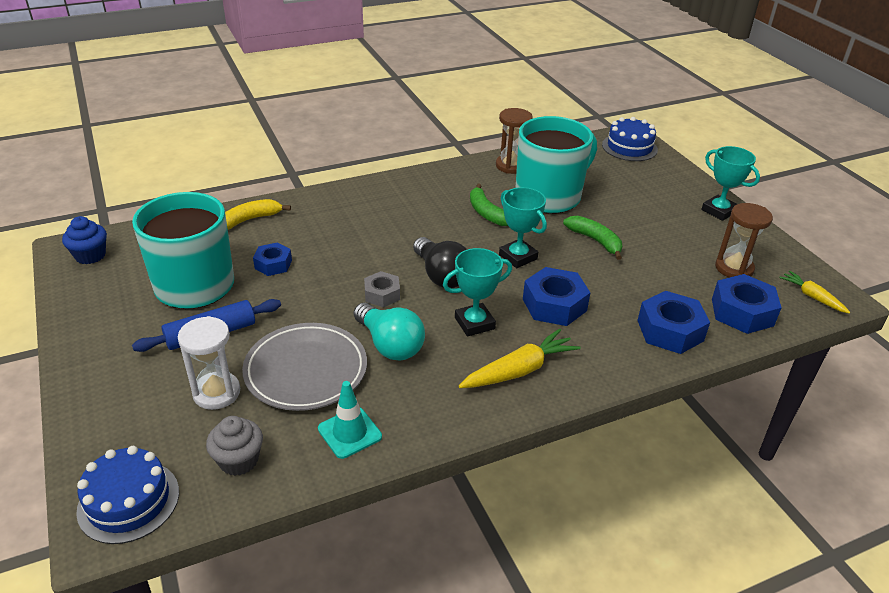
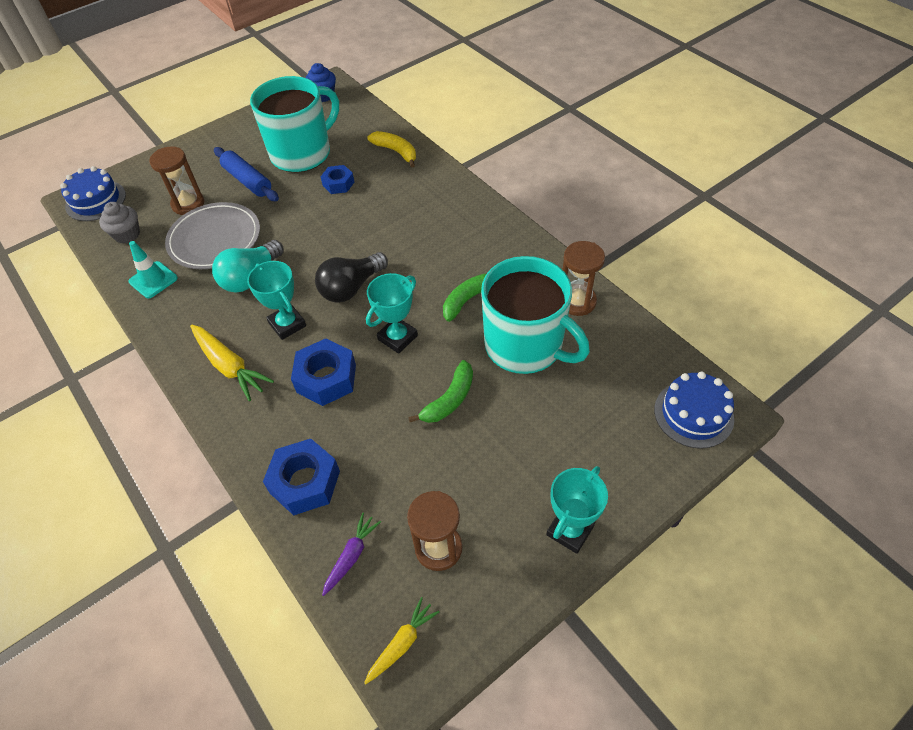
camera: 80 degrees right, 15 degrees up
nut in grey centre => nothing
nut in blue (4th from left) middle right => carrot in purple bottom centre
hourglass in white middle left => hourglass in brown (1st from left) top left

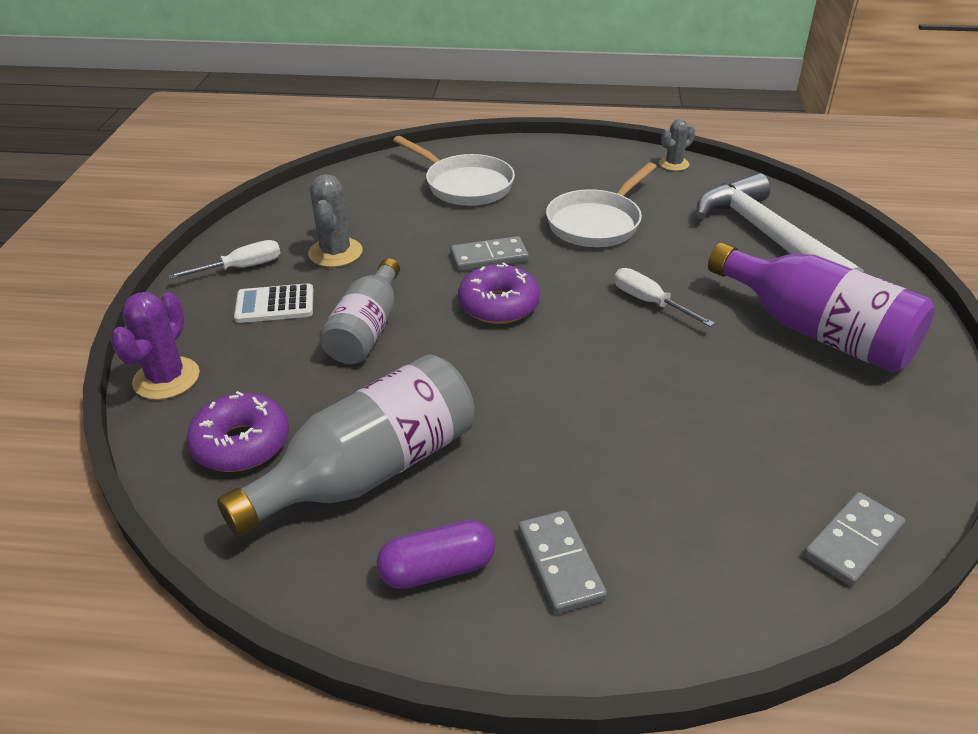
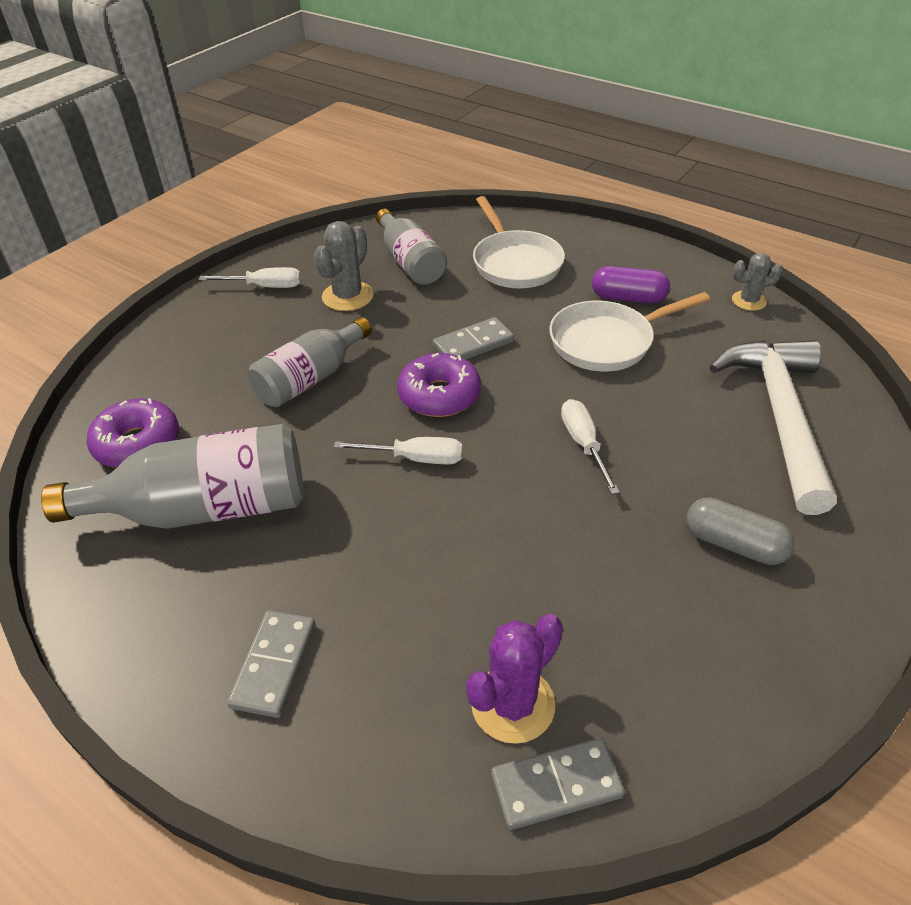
camera: 30 degrees right, 5 degrees up
domino in grey (1st from left in the first image) centre => domino in grey (2nd from left) centre, 45 degrees counterclockwise
bottle in purple middle right => capsule in grey middle right
calculator in white middle left => nothing
cactus in purple middle left => cactus in purple bottom centre, move
capsule in purple bottom centre => capsule in purple top right, move
nothing => bottle in grey (3rd from left) top centre
nothing => screwdriver in white (2nd from left) centre

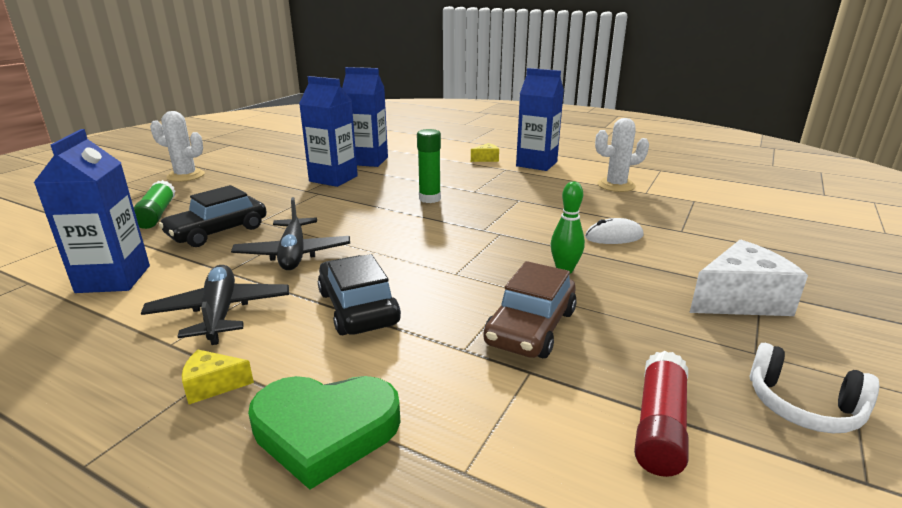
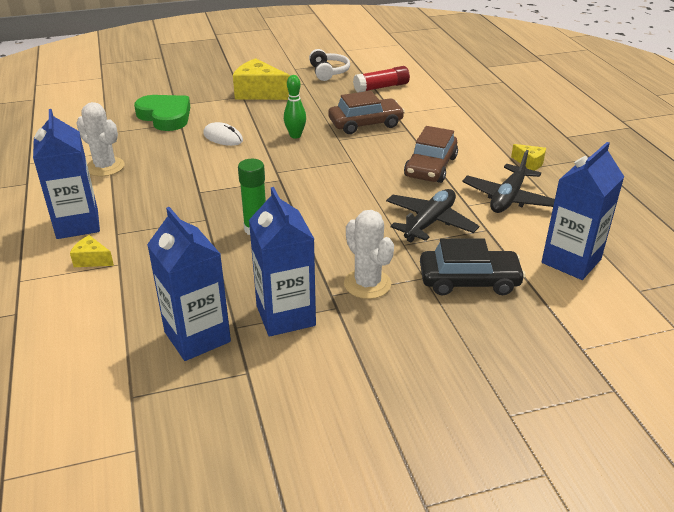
camera: 135 degrees left, 10 degrees up
cactus in white (1st from left in the first image) top left => cactus in white (2nd from left) centre, move
glue stick in green (1st from left) middle left => nothing
cheese in white middle right => cheese in yellow (2nd from left) top centre
car in black (2nd from left) centre => car in brown (2nd from left) top centre
heart in green bottom centre => heart in green top left, move

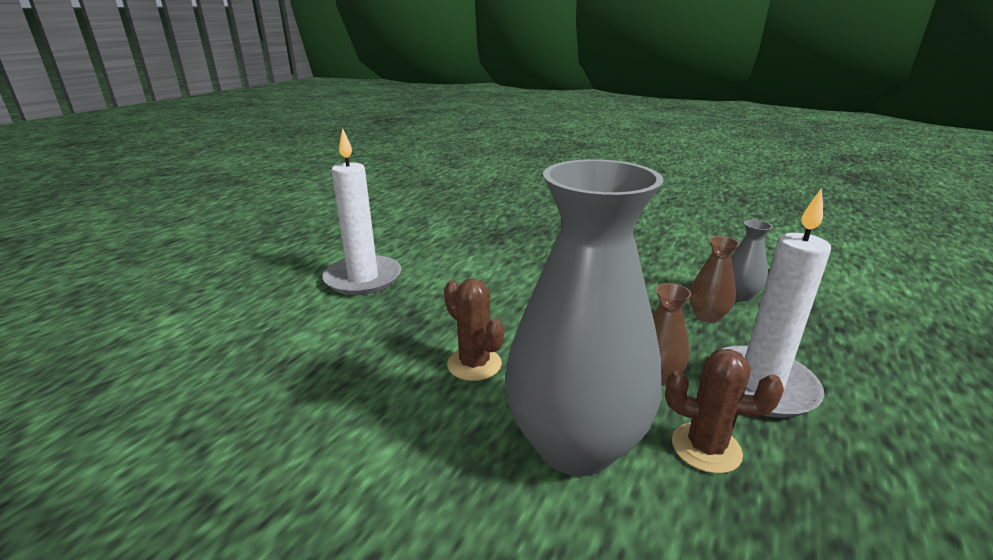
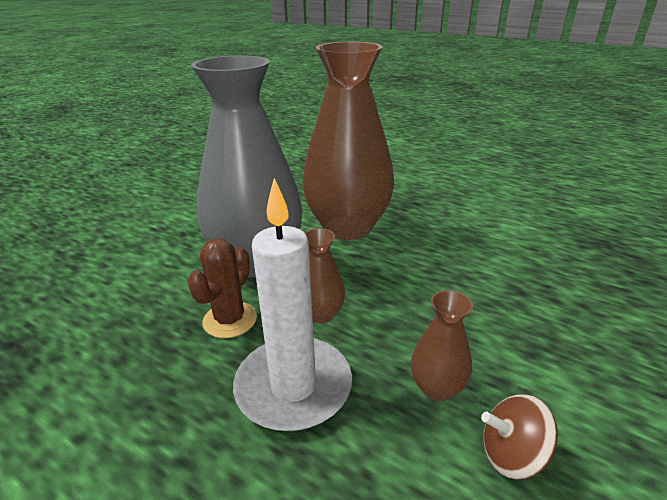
camera: 95 degrees right, 5 degrees up
candle in white (1st from left) centre => nothing
vase in grey (2nd from left) middle right => spinning top in brown bottom right
cactus in brown (1st from left) centre => vase in brown (2nd from left) top centre

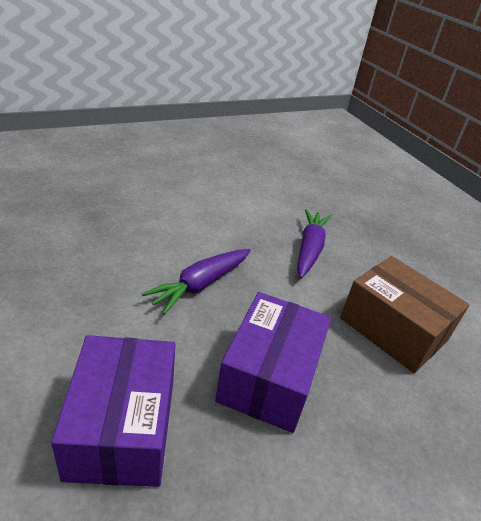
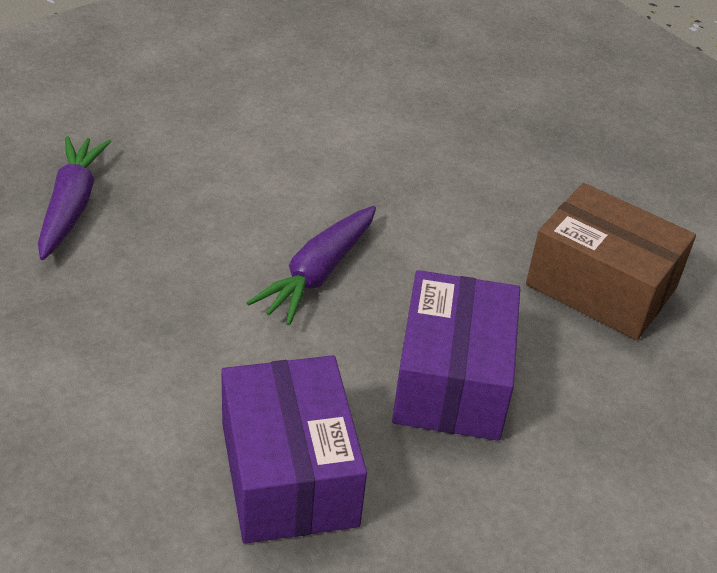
camera: 10 degrees left, 5 degrees up
carrot in purple (2nd from left in the first image) centre => carrot in purple (1st from left) middle left, move

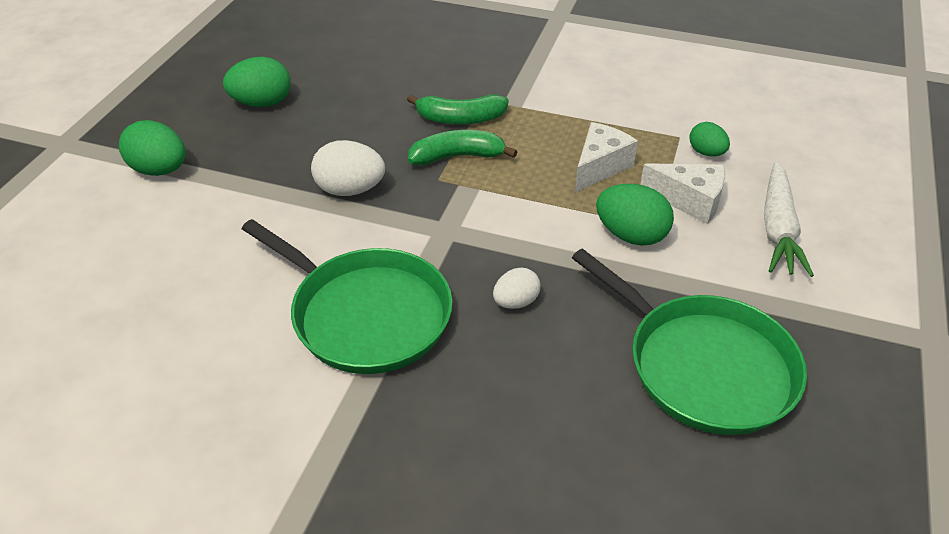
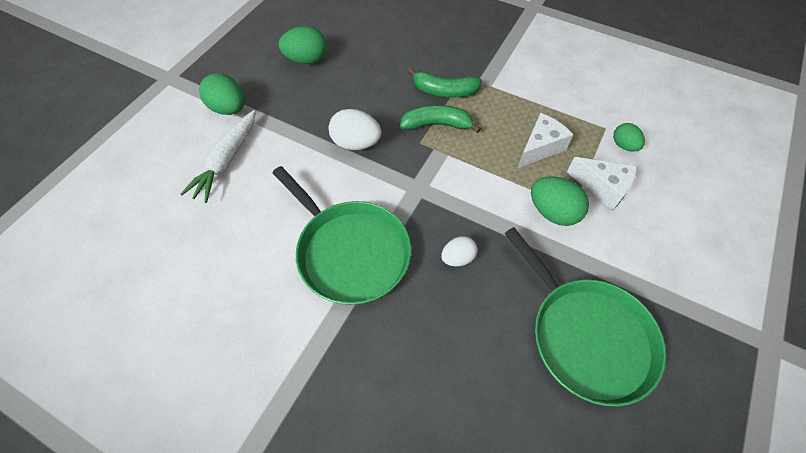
camera: 10 degrees right, 15 degrees up
carrot in white middle right => carrot in white middle left, move

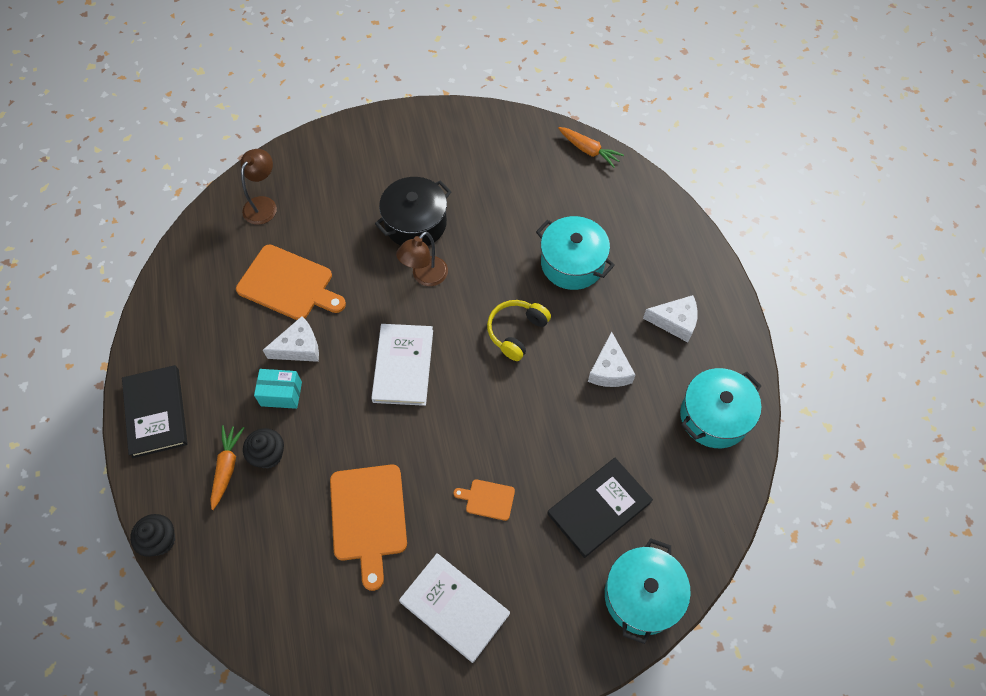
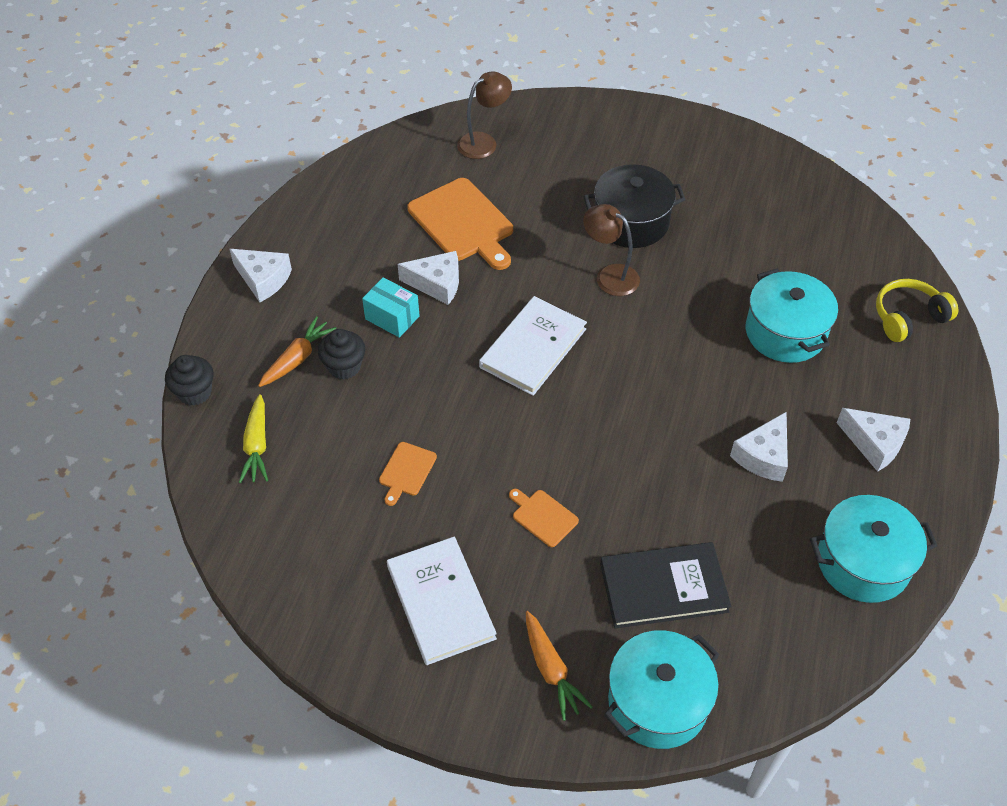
camera: 30 degrees right, 10 degrees down
carrot in orange (2nd from left) top centre => carrot in orange (2nd from left) bottom centre, move
lamp in brown (2nd from left) centre => lamp in brown (2nd from left) top centre, 60 degrees clockwise
headphones in yellow centre => headphones in yellow middle right, move
book in black (1st from left) middle left => cheese in white (1st from left) middle left
cutting board in orange (2nd from left in the first image) bottom centre => cutting board in orange (1st from left) centre, x0.49
nothing => carrot in yellow middle left

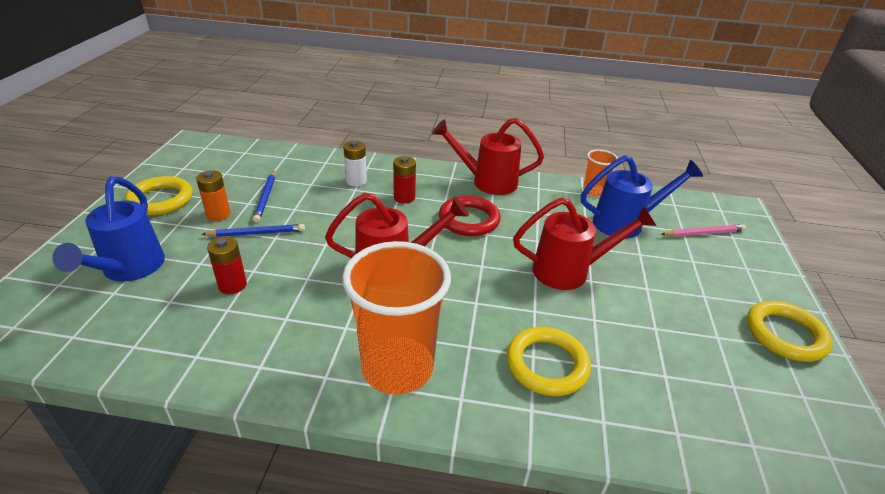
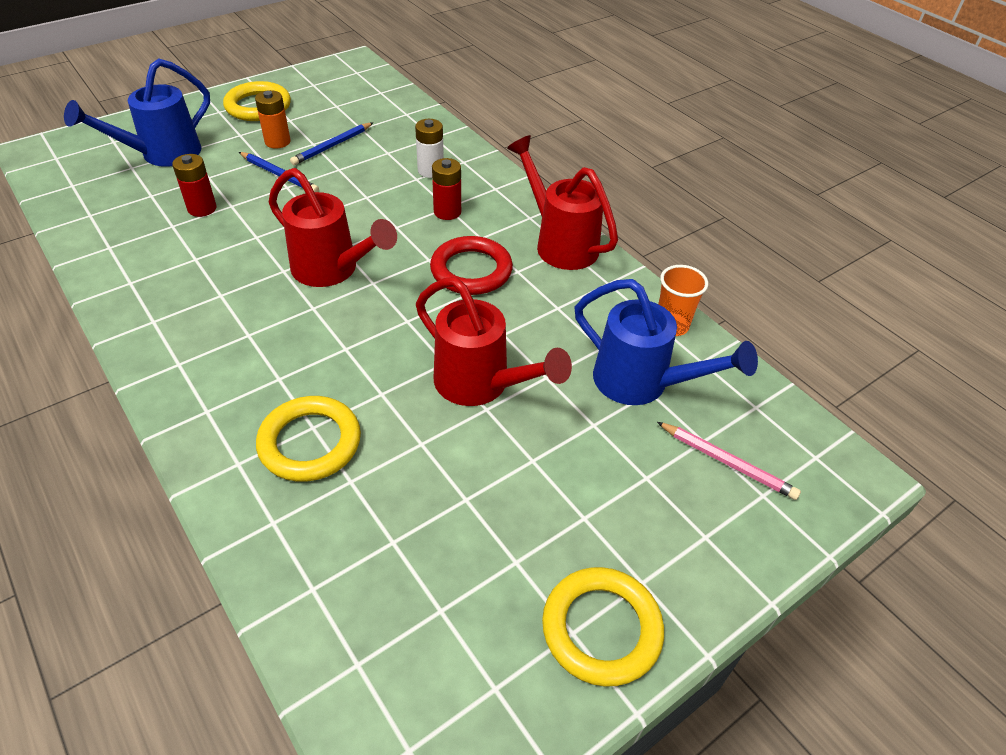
camera: 45 degrees right, 10 degrees up
cup in orange (1st from left) centre => nothing

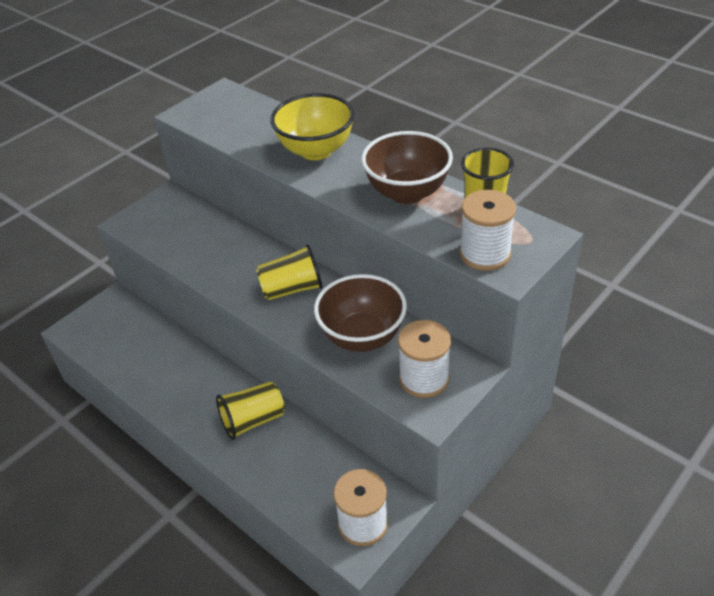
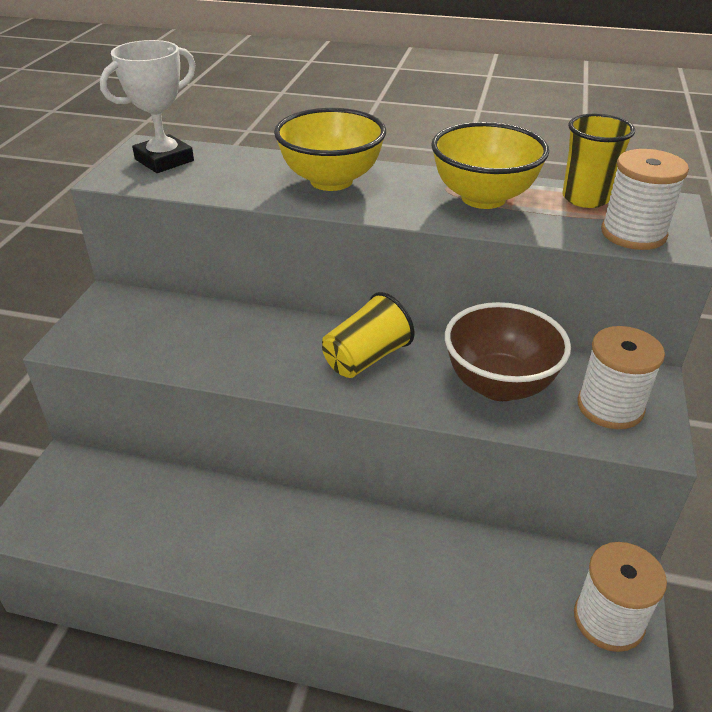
camera: 30 degrees left, 5 degrees down
bowl in brown (2nd from left) top centre => bowl in yellow (2nd from left) top right
cup in yellow (1st from left) bottom centre => nothing
nothing => trophy in white top left

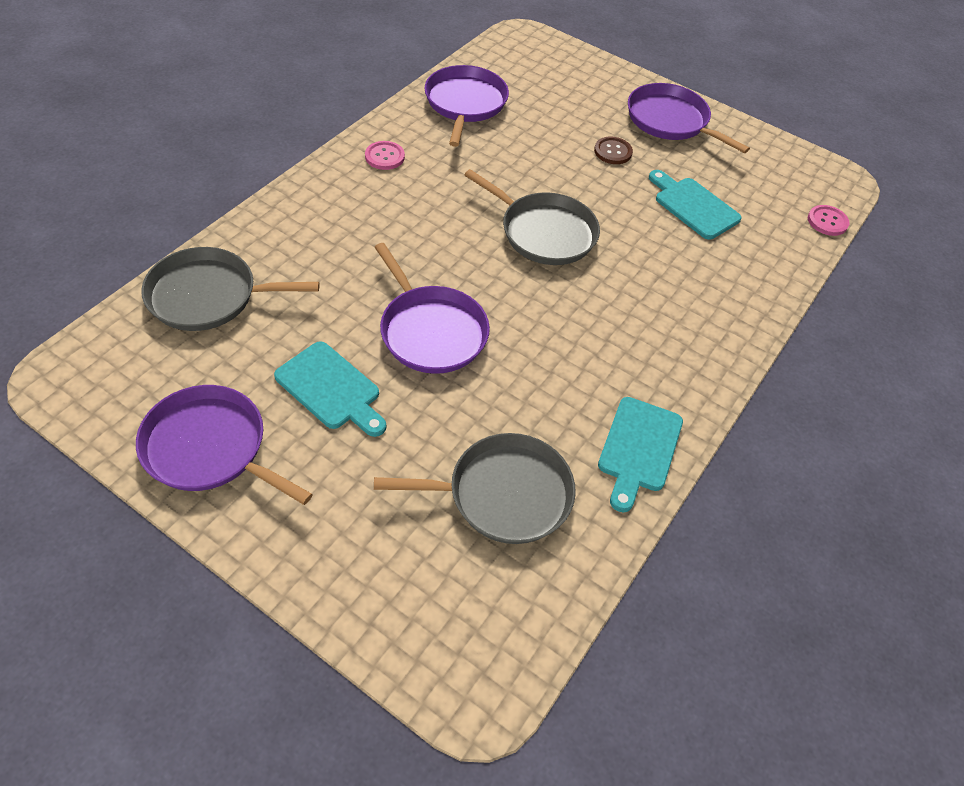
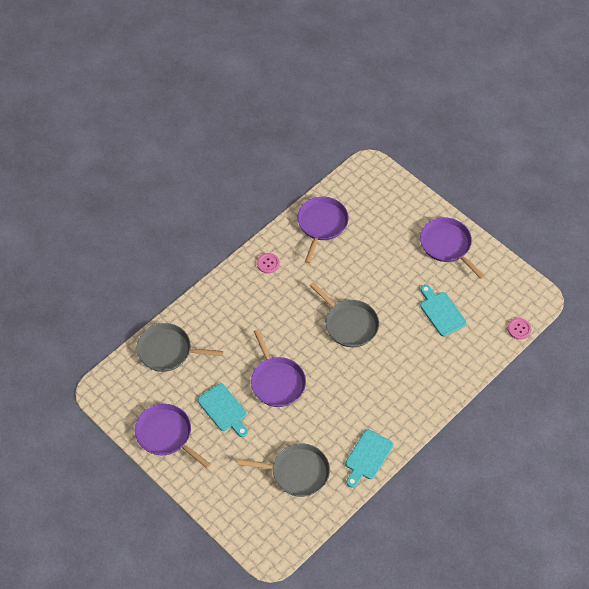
camera: 15 degrees right, 5 degrees up
button in brown top centre => nothing

